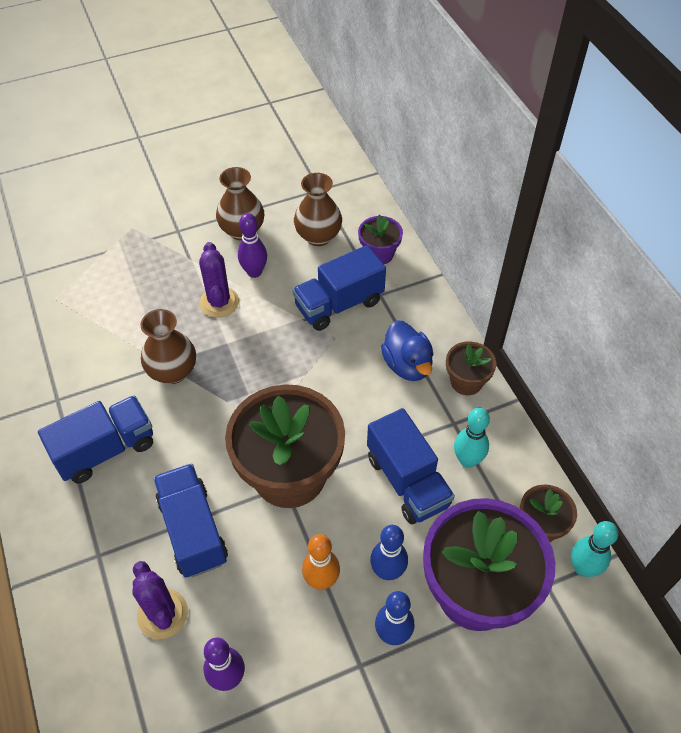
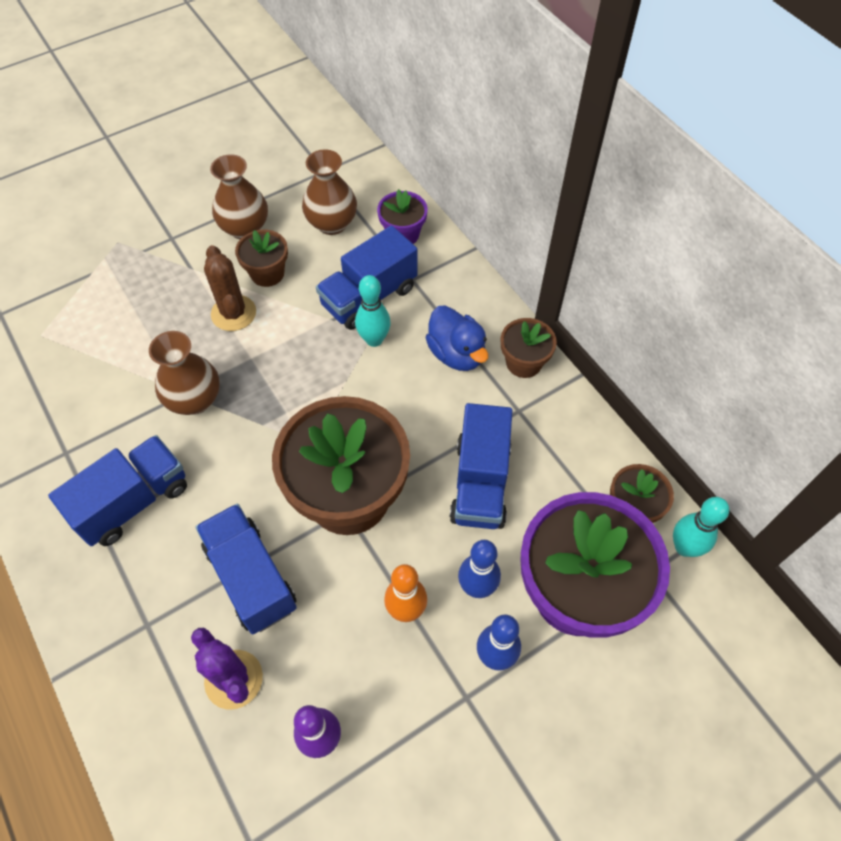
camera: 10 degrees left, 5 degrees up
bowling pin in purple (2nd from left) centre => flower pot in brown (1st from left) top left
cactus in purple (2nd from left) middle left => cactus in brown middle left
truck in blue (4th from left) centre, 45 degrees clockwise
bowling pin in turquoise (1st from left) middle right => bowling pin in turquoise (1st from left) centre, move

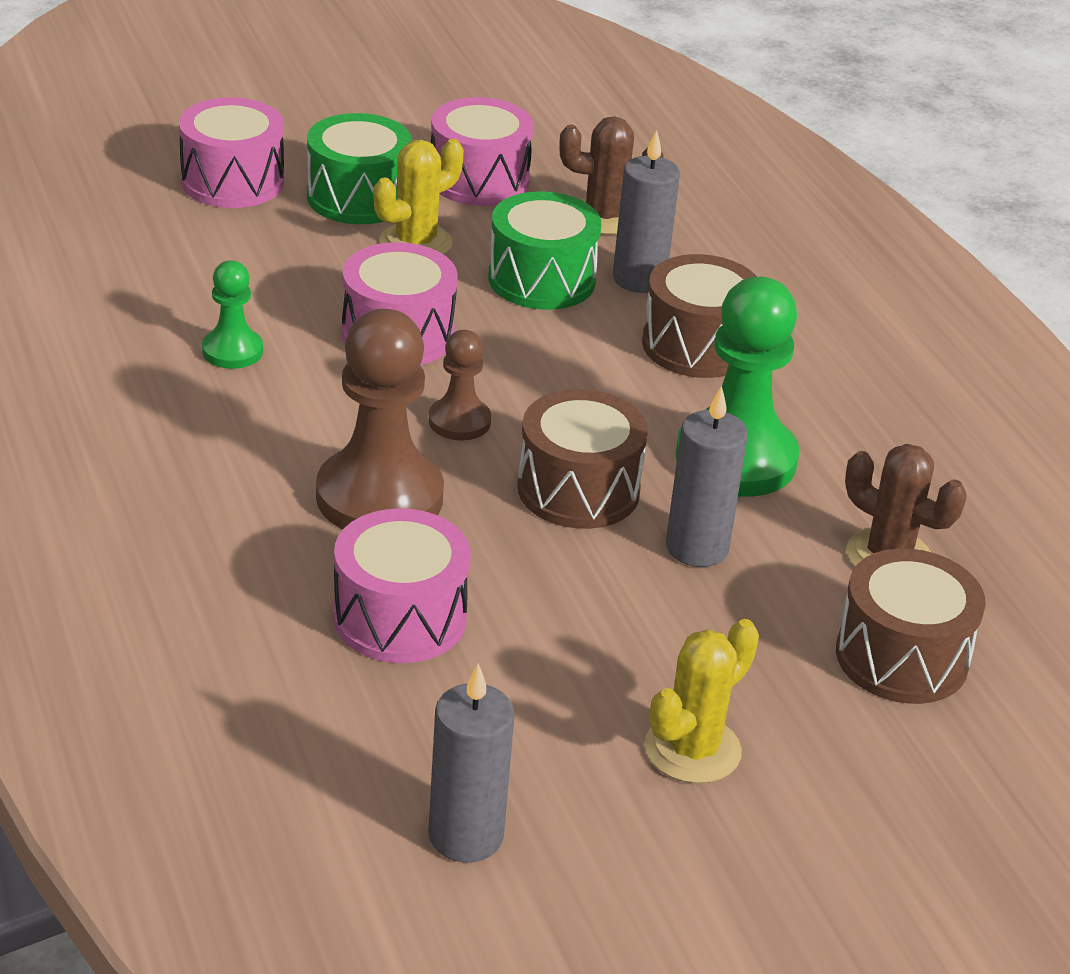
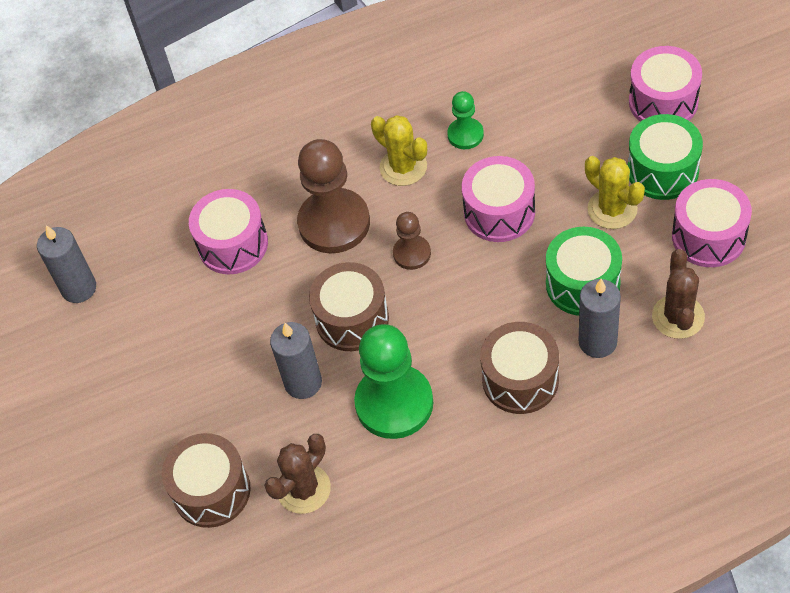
camera: 100 degrees right, 20 degrees up
cactus in yellow (2nd from left in the first image) bottom centre => cactus in yellow (1st from left) top centre, move

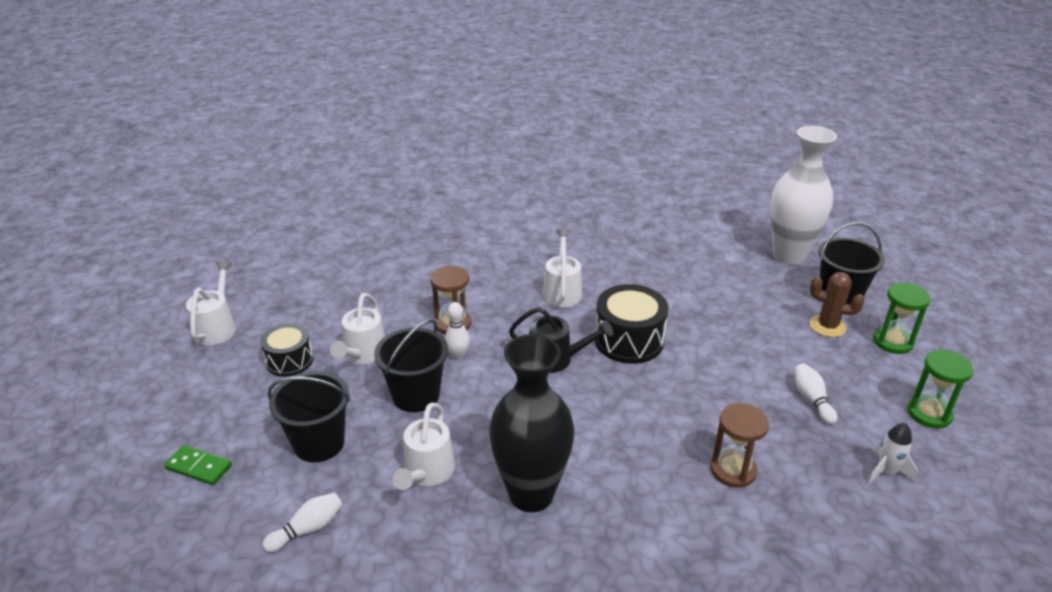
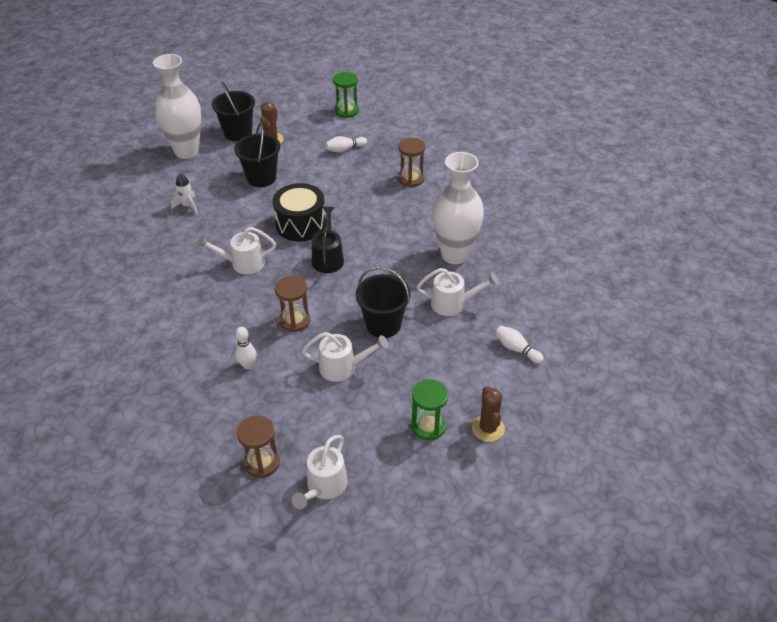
camera: 100 degrees left, 10 degrees up
watering can in white (1st from left in the first image) middle left => watering can in white (2nd from left) bottom centre, 60 degrees counterclockwise
hourglass in green (1st from left in the first image) middle right => hourglass in green (2nd from left) centre, move
bowling pin in white (2nd from left in the first image) centre => bowling pin in white (1st from left) middle left, move
drum in black (1st from left) middle left => nothing
vase in black bottom centre => vase in white (2nd from left) centre
bucket in black (1st from left in the first image) bottom left => bucket in black (2nd from left) top left, move
rocket in white bottom right => rocket in white top left, move
domino in green bottom left => cactus in brown (2nd from left) centre
nothing => hourglass in brown (1st from left) bottom left

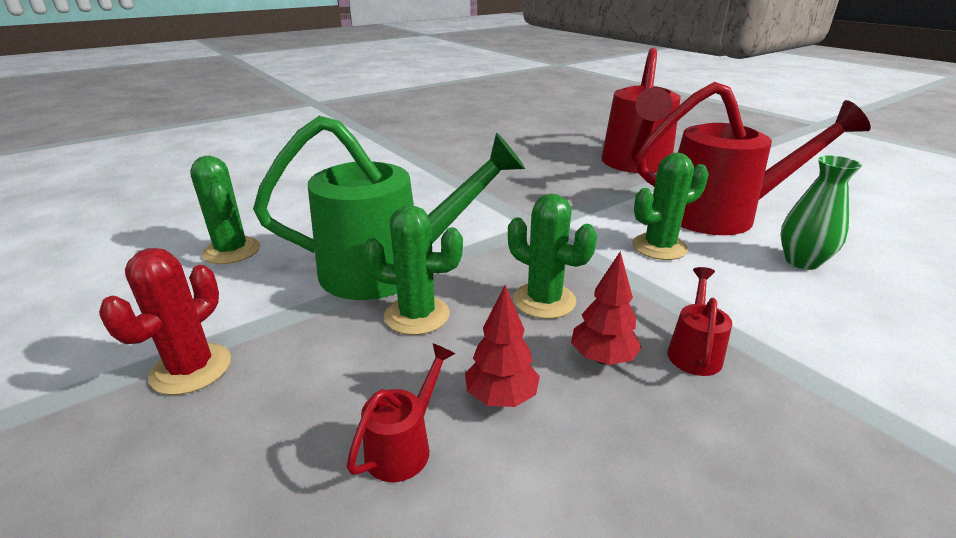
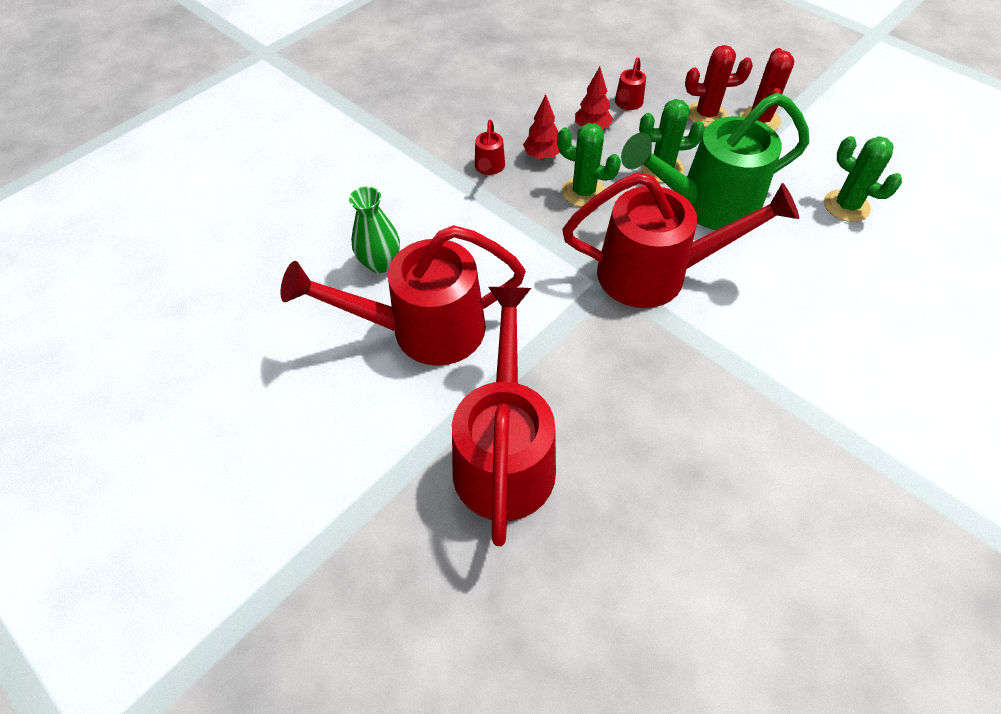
camera: 170 degrees right, 25 degrees up
cactus in green (4th from left) middle right => nothing
nothing => cactus in red (1st from left) top right
nothing => watering can in red (5th from left) middle right

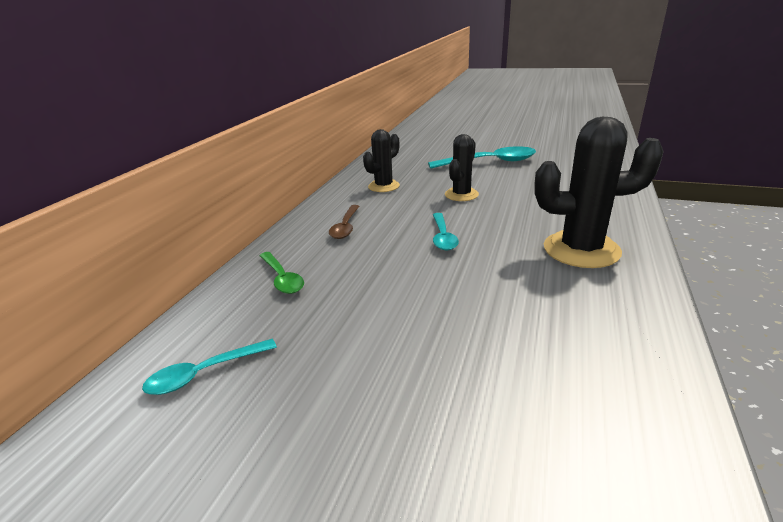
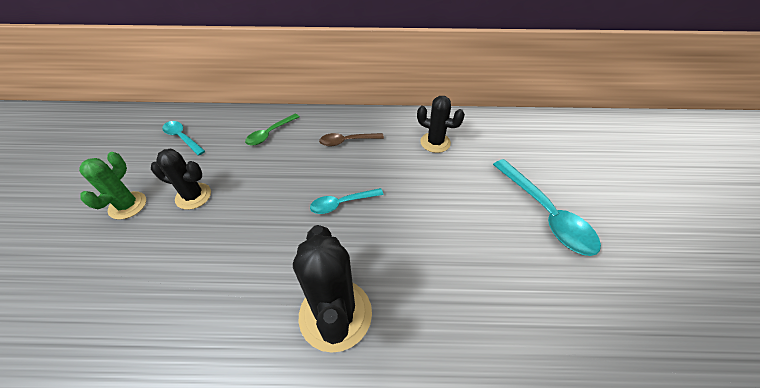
camera: 70 degrees right, 20 degrees up
cactus in black (2nd from left in the first image) top centre => cactus in black (1st from left) middle left, move
nothing => cactus in green middle left

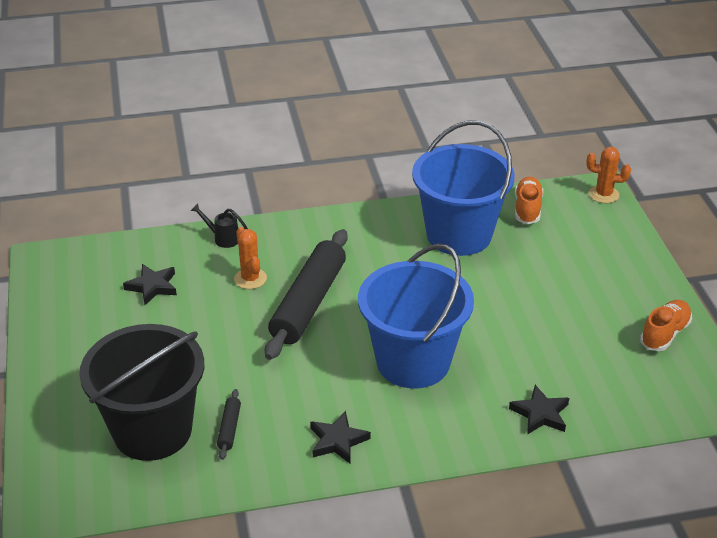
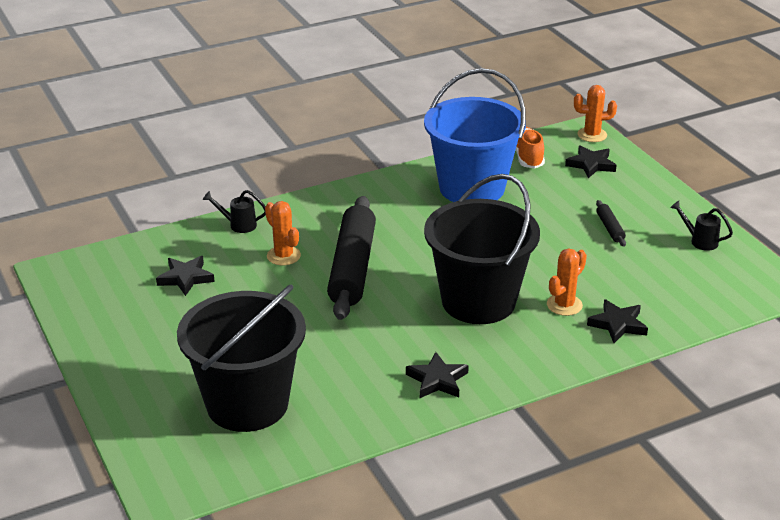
camera: 15 degrees left, 5 degrees down
bucket in blue (1st from left) centre => bucket in black (2nd from left) centre
shoe in orange (2nd from left) middle right => watering can in black (2nd from left) middle right
rolling pin in black (1st from left in the first image) bottom left => rolling pin in black (2nd from left) middle right, move
nothing => star in black (3rd from left) top right
nothing => cactus in orange (2nd from left) middle right

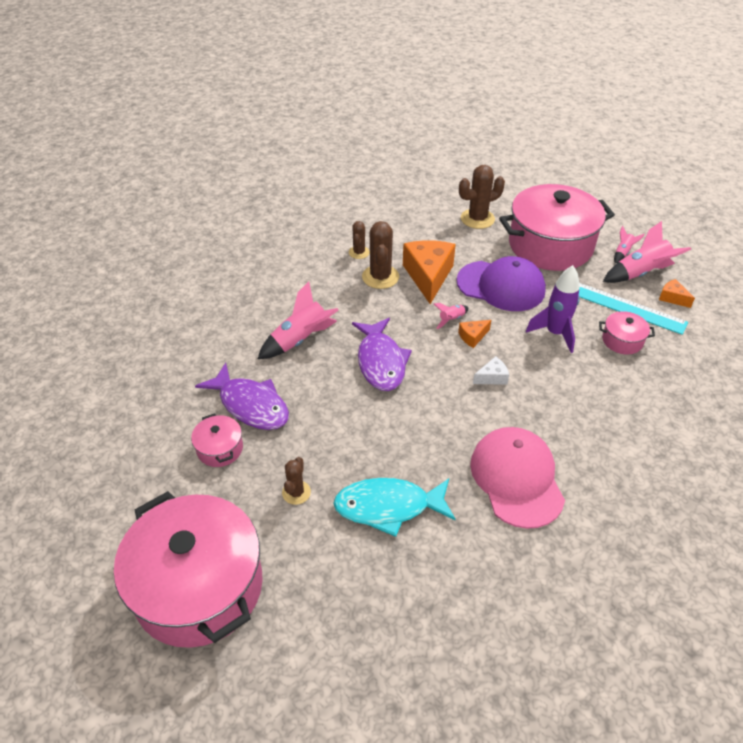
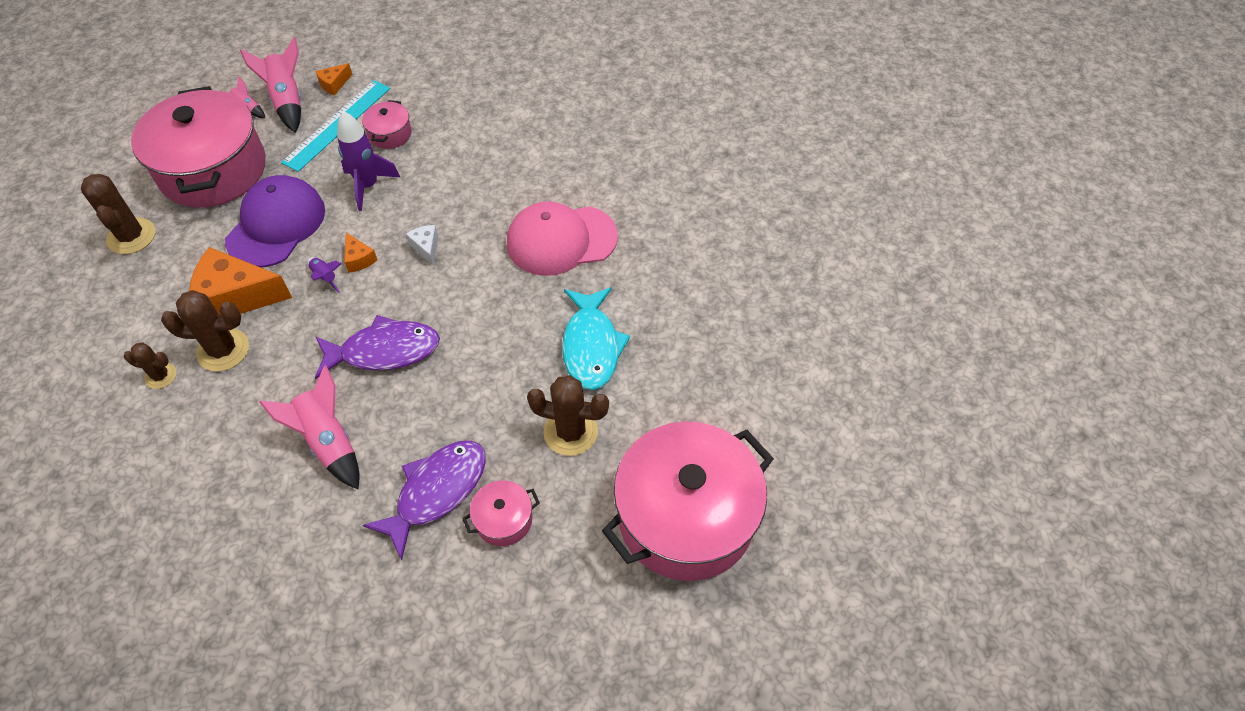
camera: 90 degrees left, 10 degrees up
rocket in pink (2nd from left) centre => rocket in purple (1st from left) middle left
cactus in brown (1st from left in the first image) centre => cactus in brown (4th from left) centre, x1.70

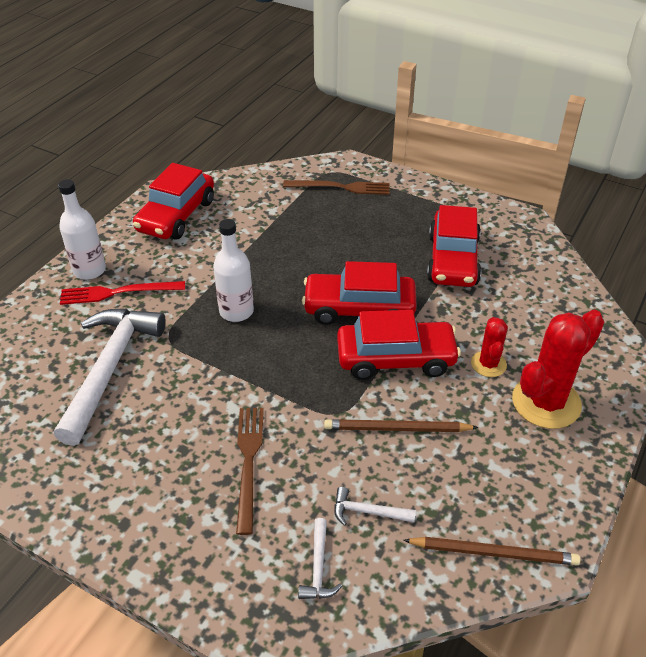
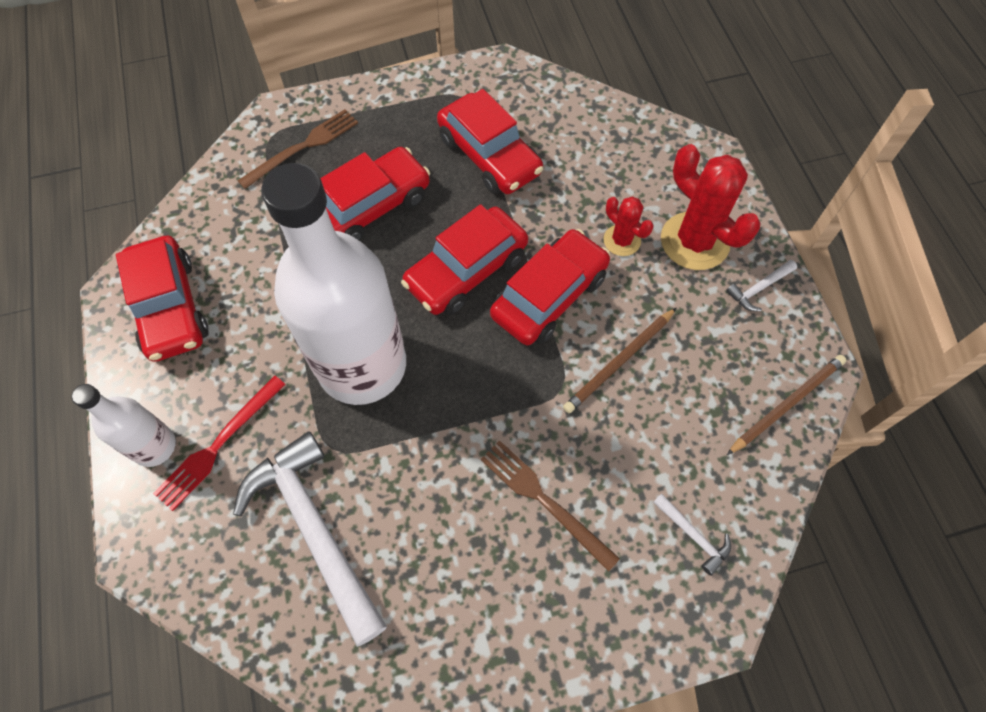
camera: 45 degrees left, 20 degrees up
bottle in white (2nd from left) centre, x2.13
cactus in red (2nd from left) middle right => cactus in red (2nd from left) top right, 45 degrees counterclockwise
hammer in white (3rd from left) bottom centre => hammer in white (3rd from left) middle right, move
nothing => car in red (2nd from left) top centre

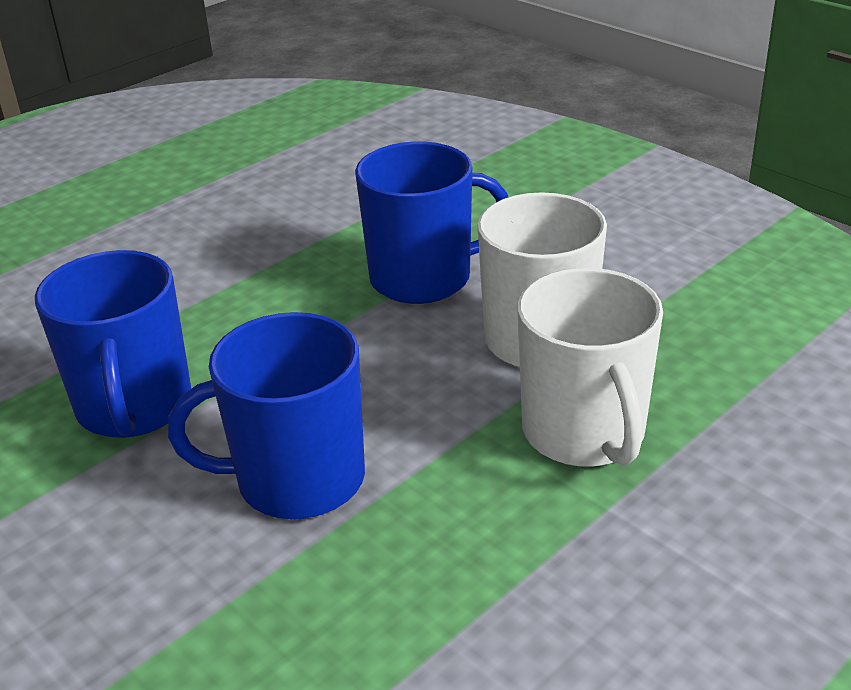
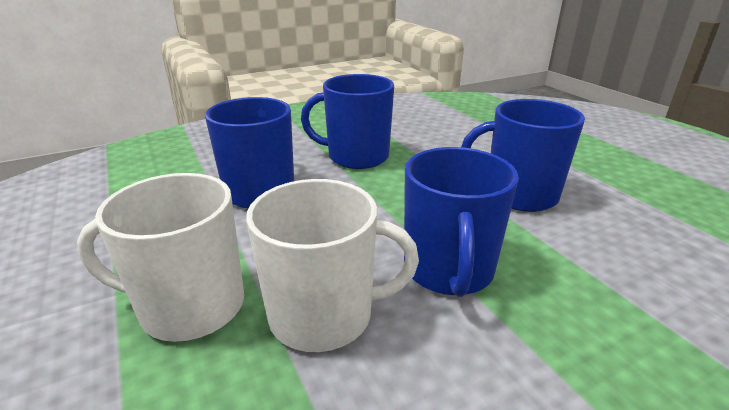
camera: 105 degrees right, 5 degrees down
nothing => mug in blue (4th from left) middle right

